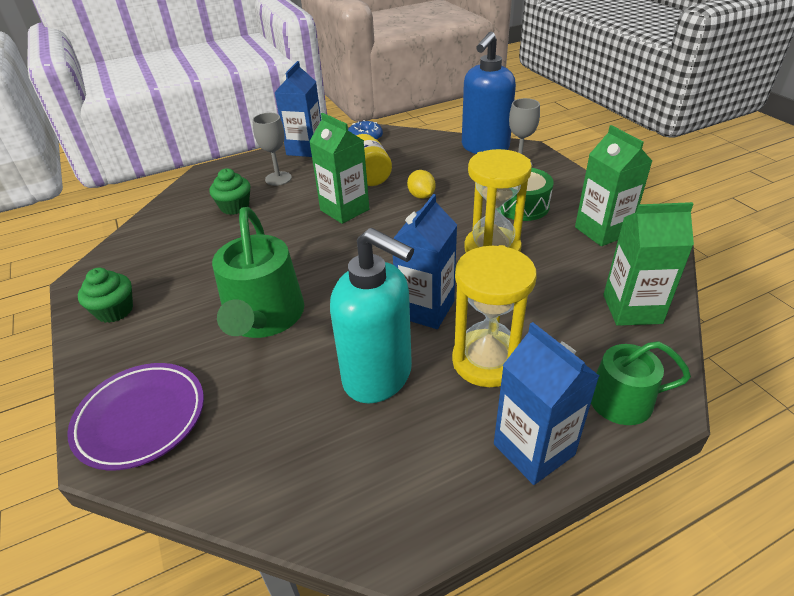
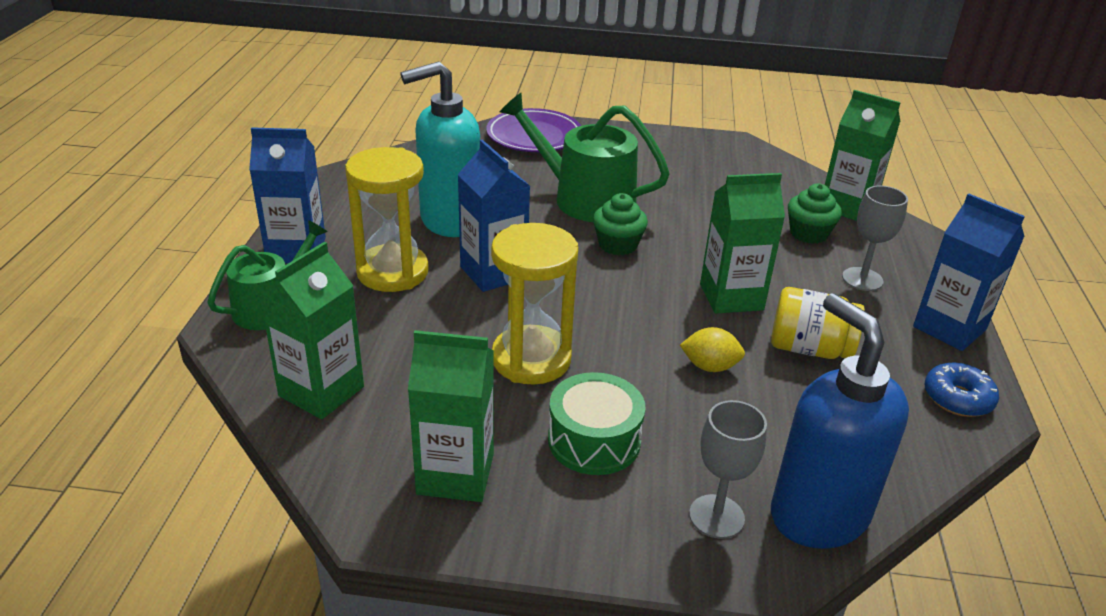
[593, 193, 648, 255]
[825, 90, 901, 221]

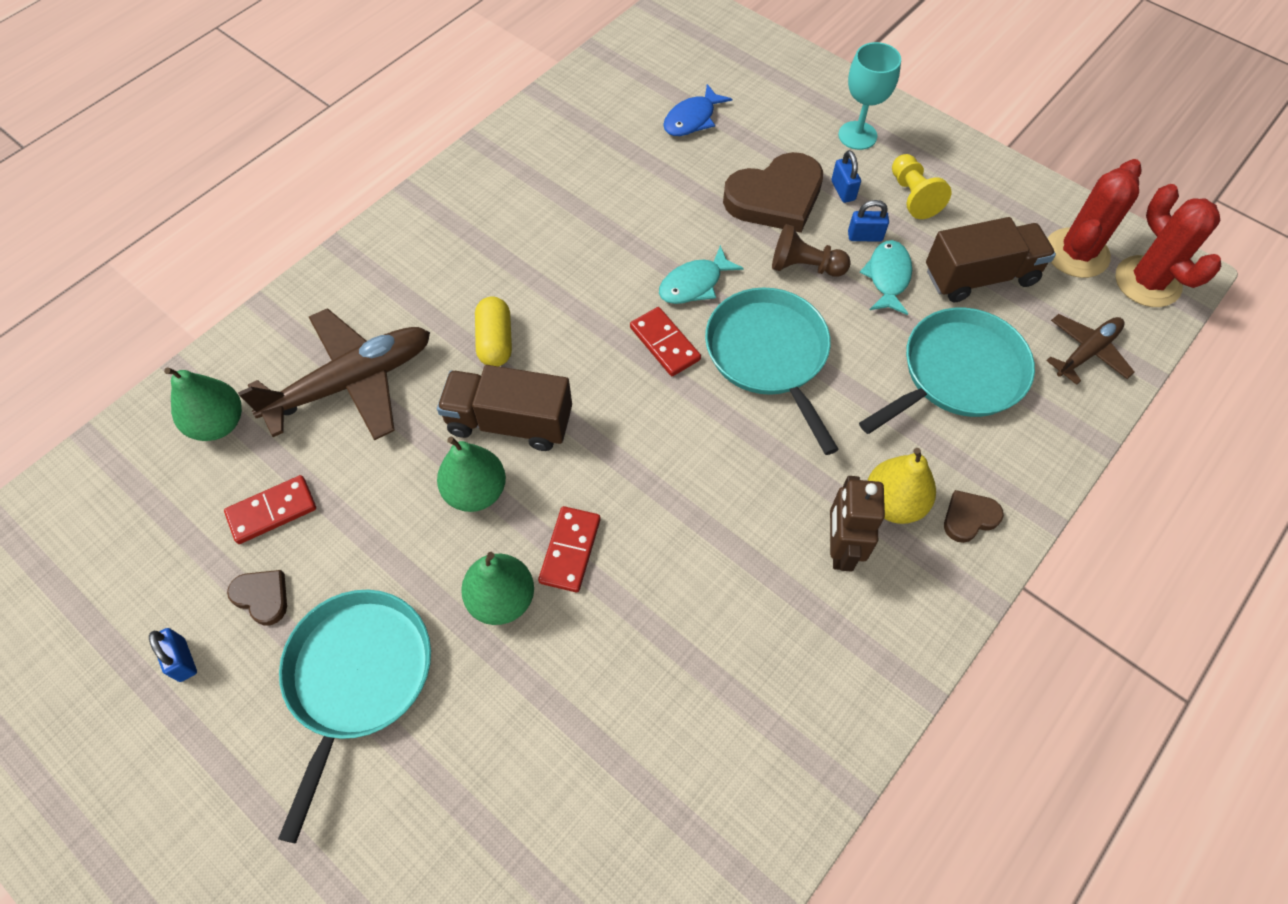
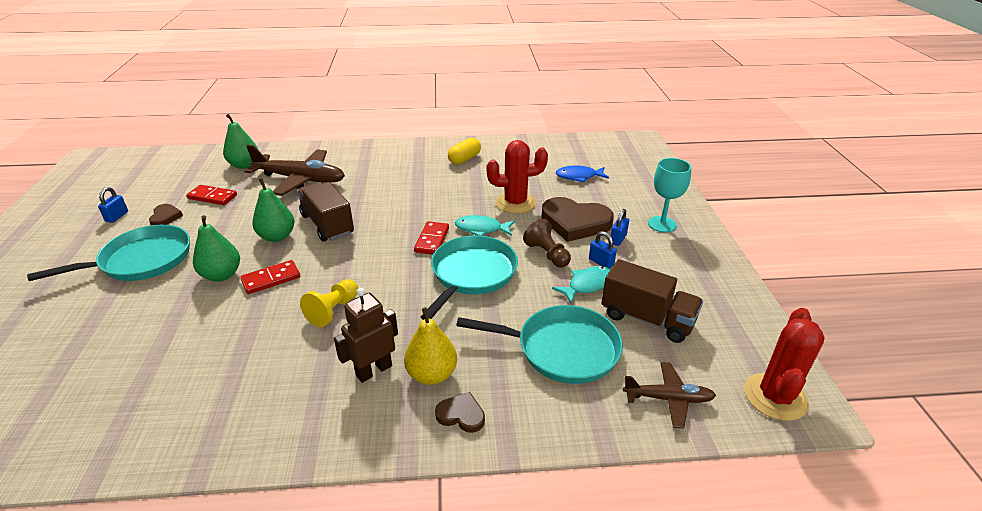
[448, 138, 481, 165]
[300, 279, 358, 327]
[487, 140, 548, 214]

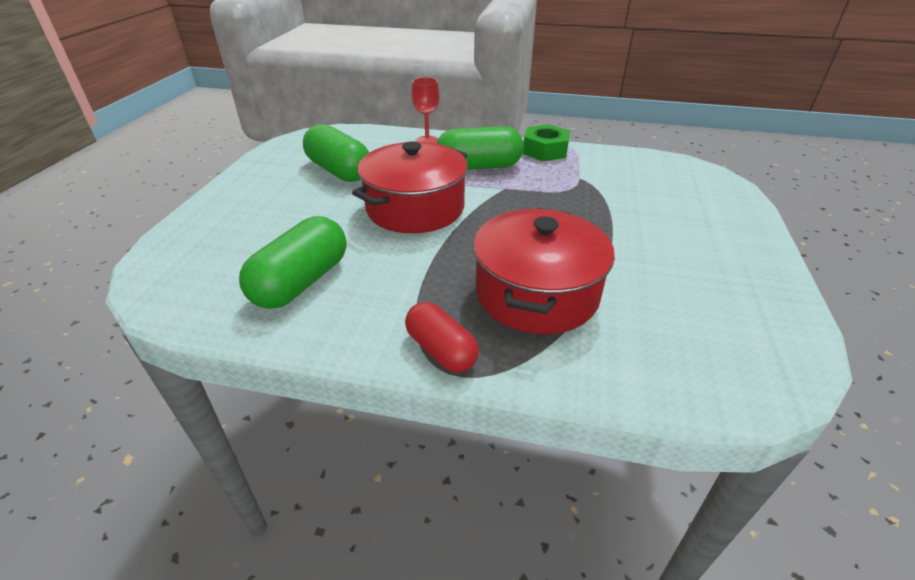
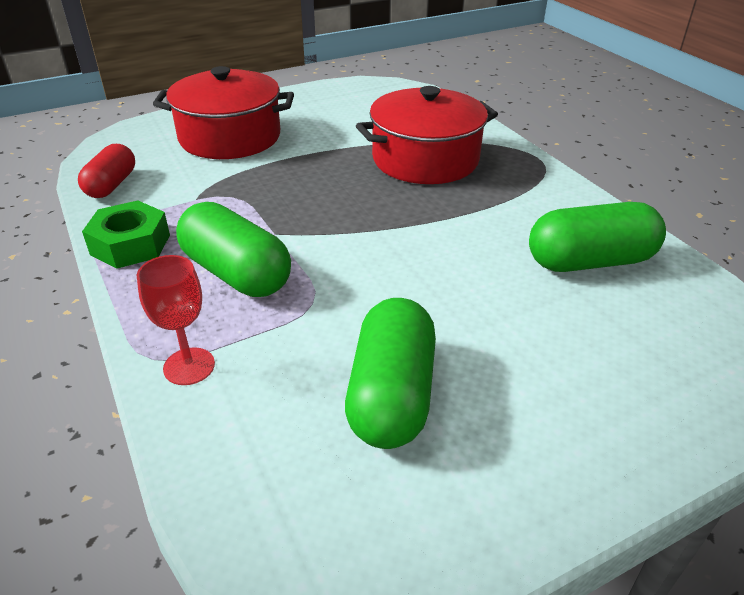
[153, 66, 294, 159]
[78, 144, 135, 198]

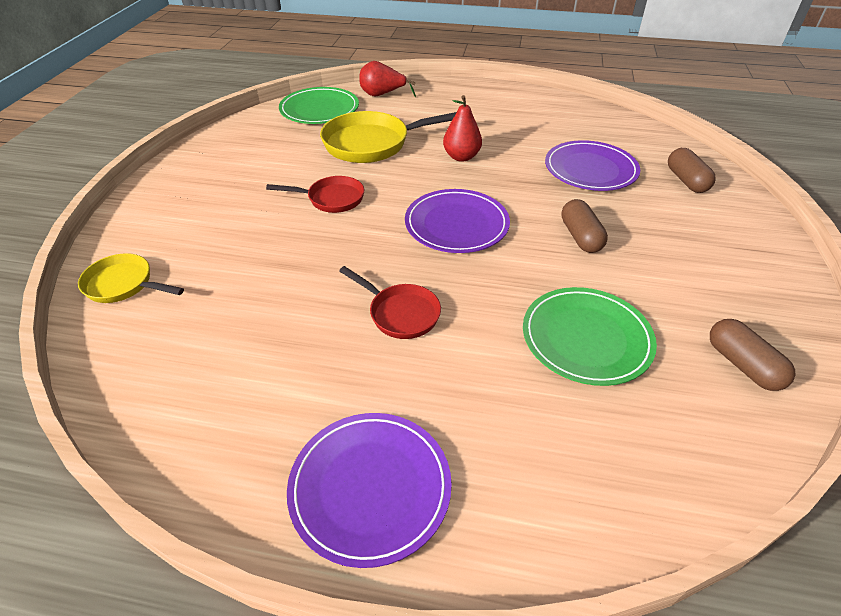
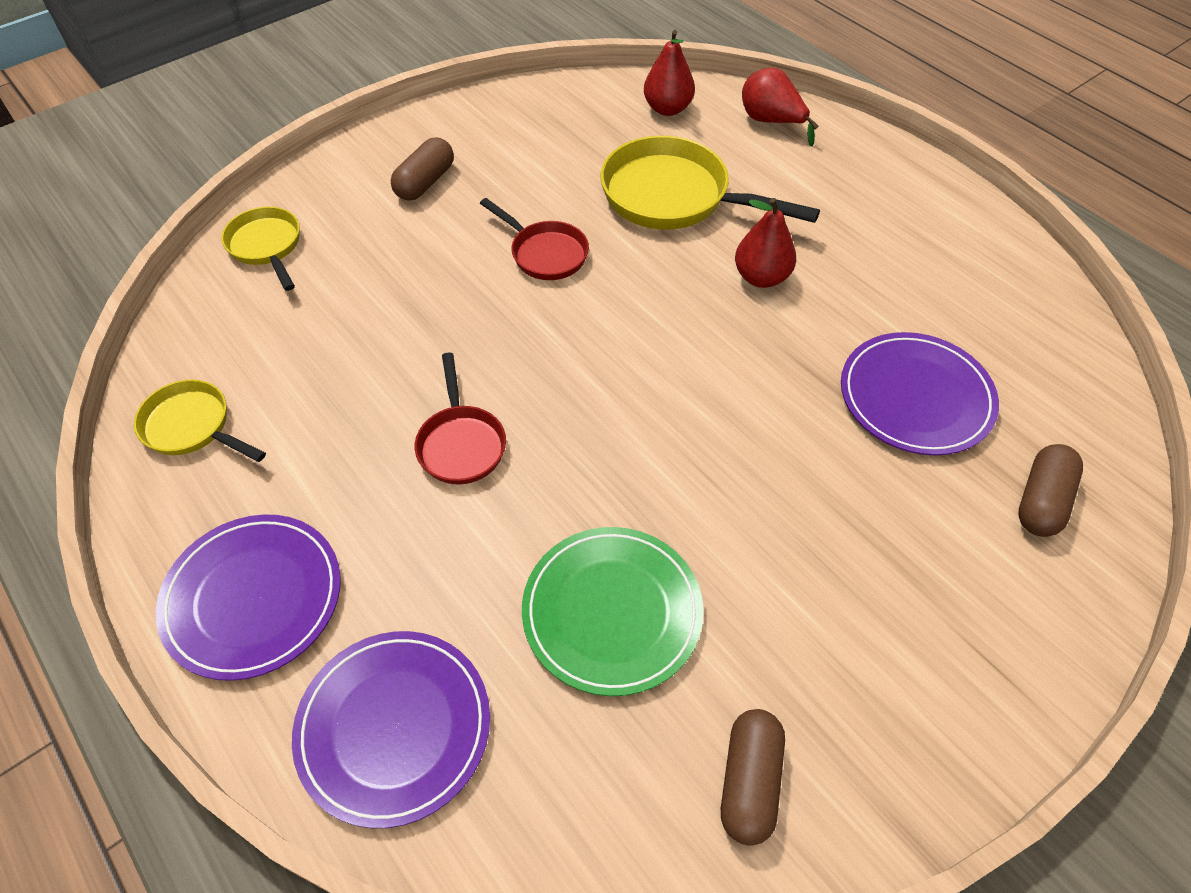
[644, 30, 695, 116]
[292, 631, 490, 828]
[391, 137, 454, 201]
[134, 380, 266, 462]

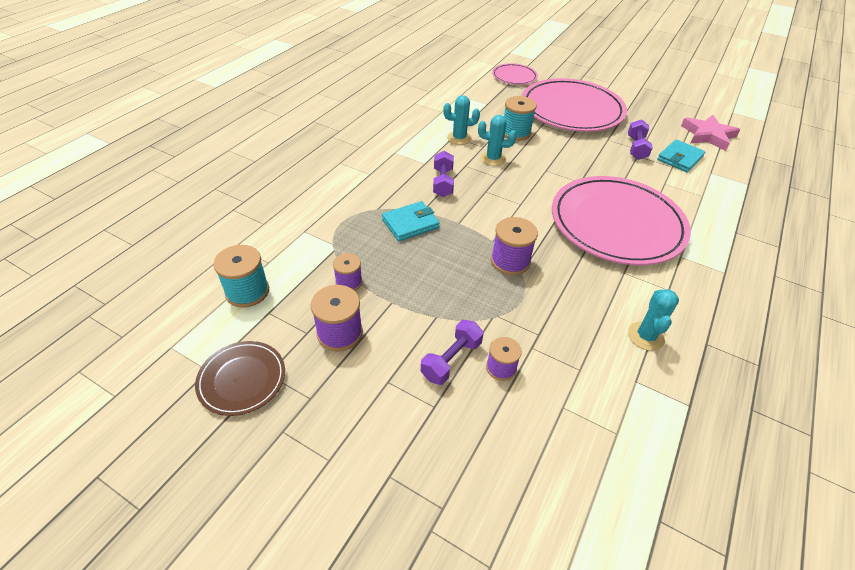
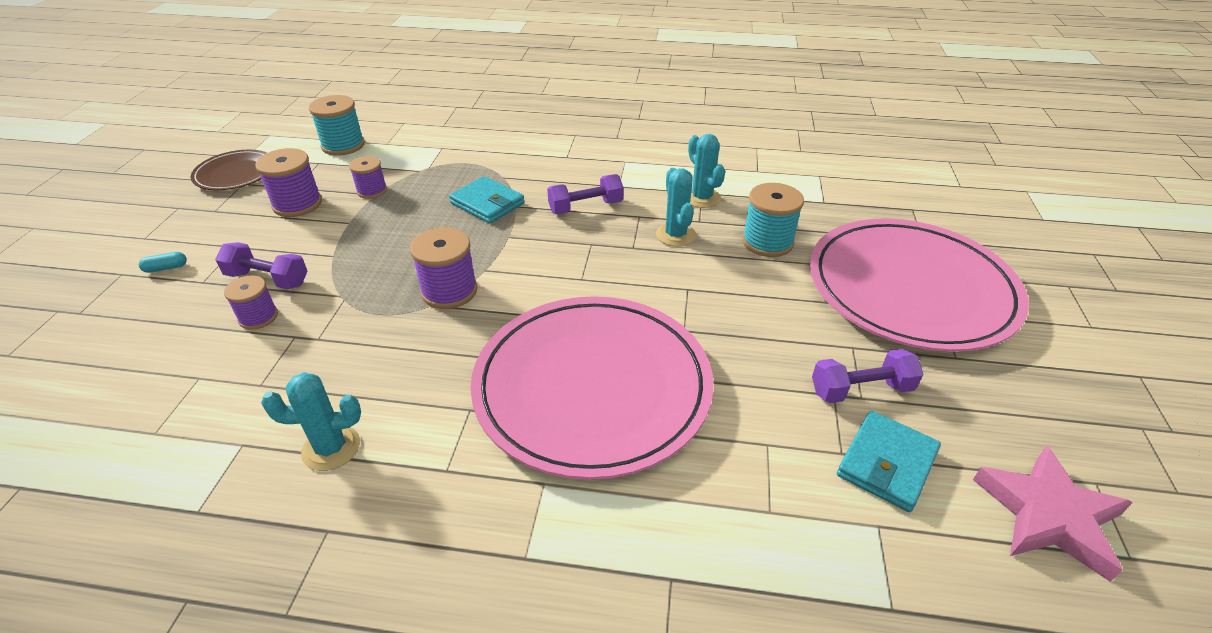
[492, 63, 538, 85] (first image)
[837, 411, 941, 512]
[139, 252, 187, 273]

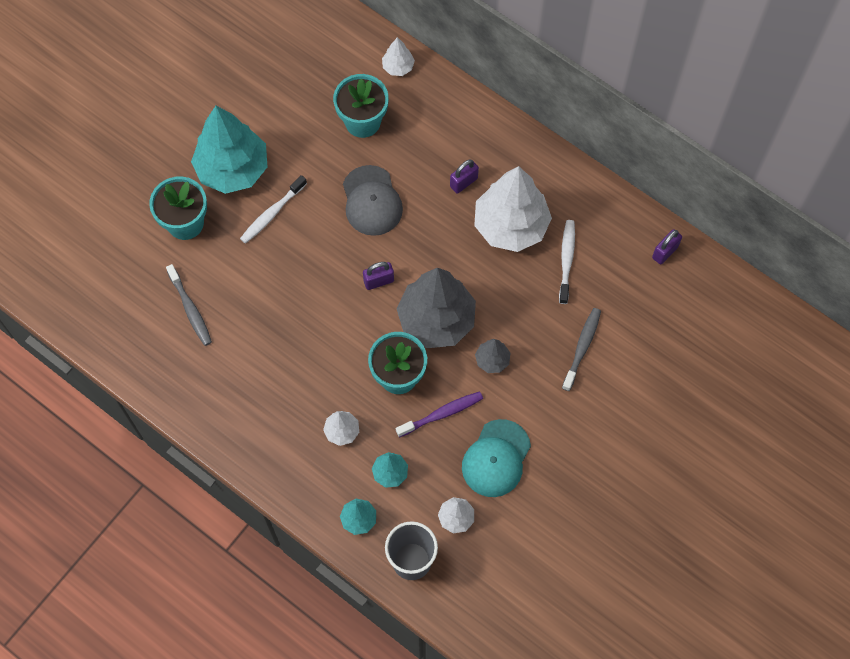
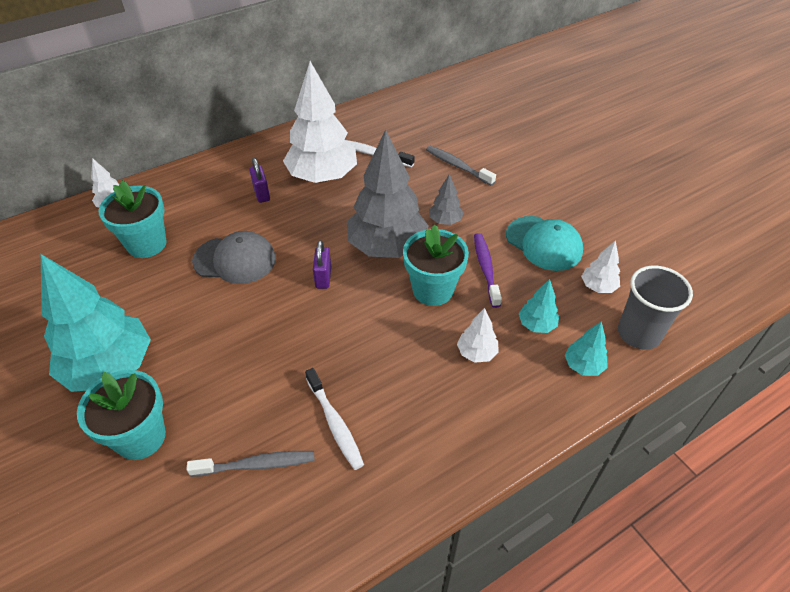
[305, 368, 364, 470]
[652, 229, 682, 265] (first image)

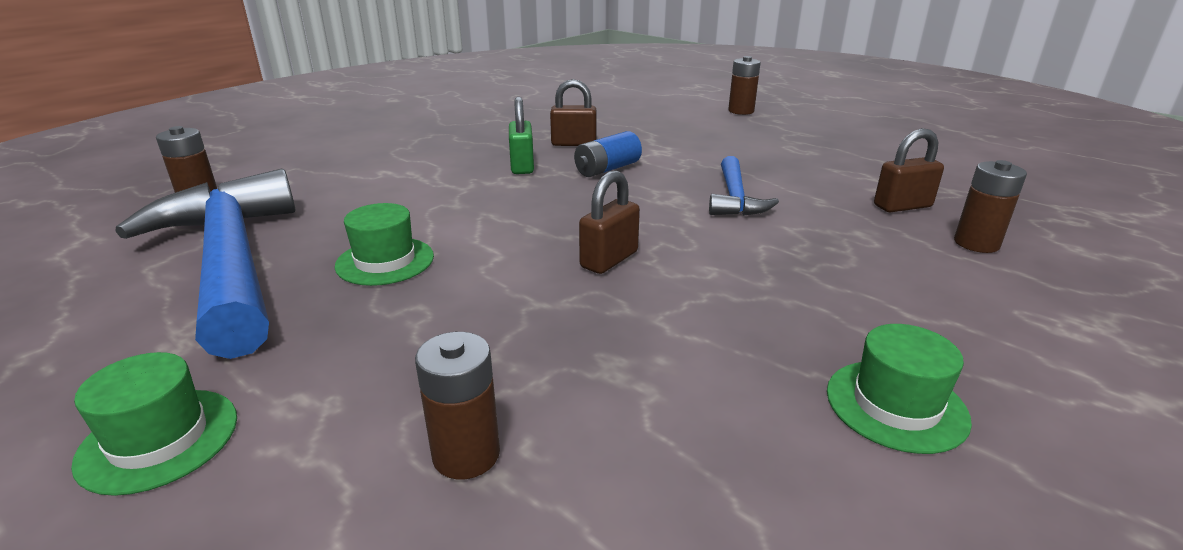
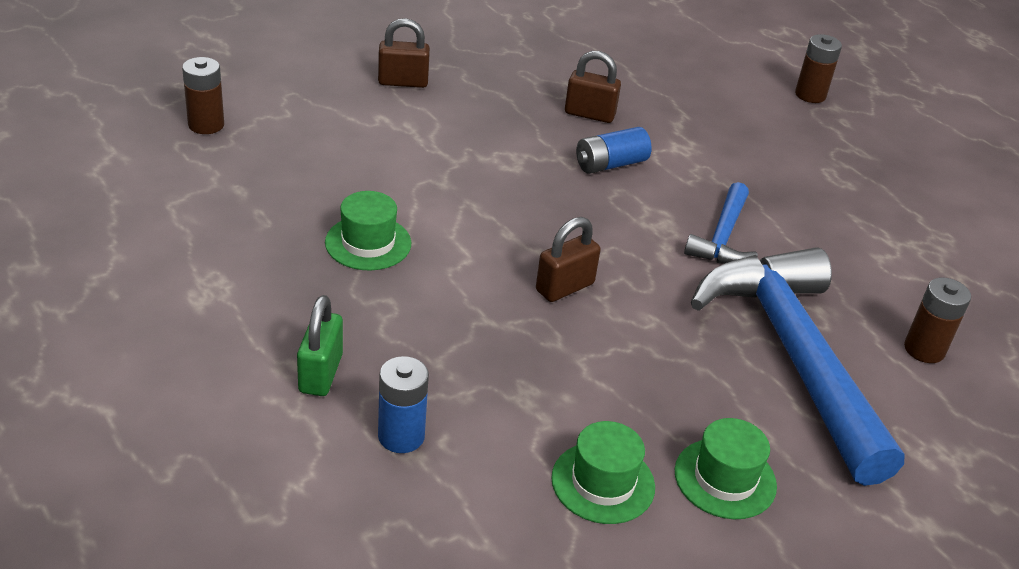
[551, 421, 655, 524]
[691, 248, 904, 486]
[378, 356, 429, 453]
[297, 295, 343, 396]
[378, 18, 430, 88]

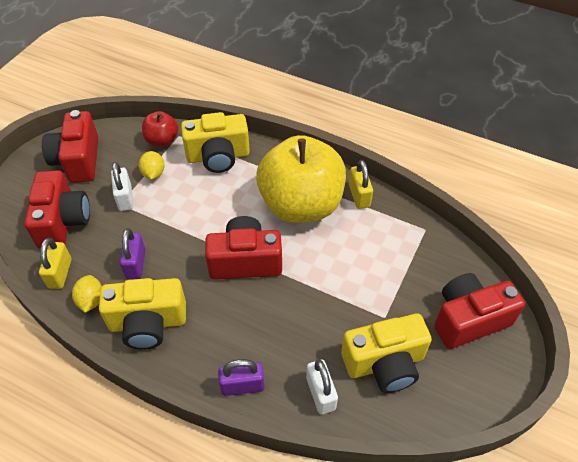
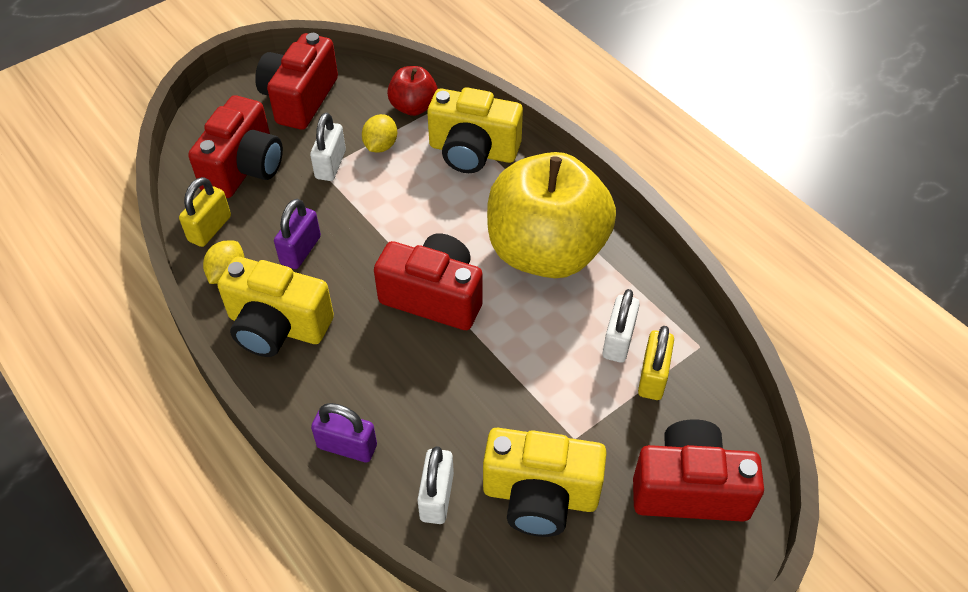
[638, 326, 674, 400]
[603, 289, 640, 363]

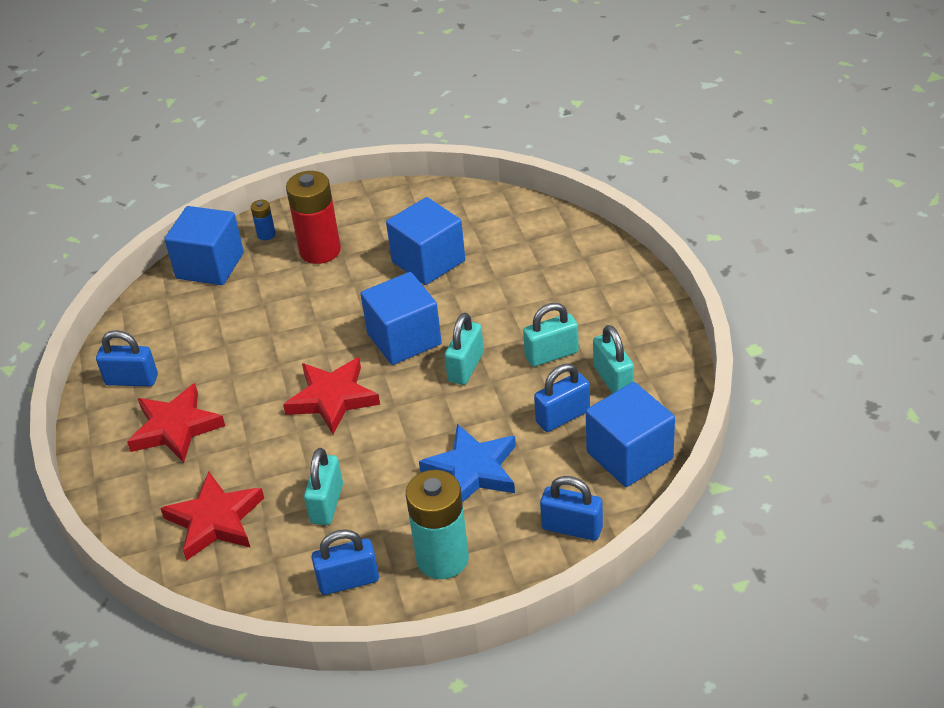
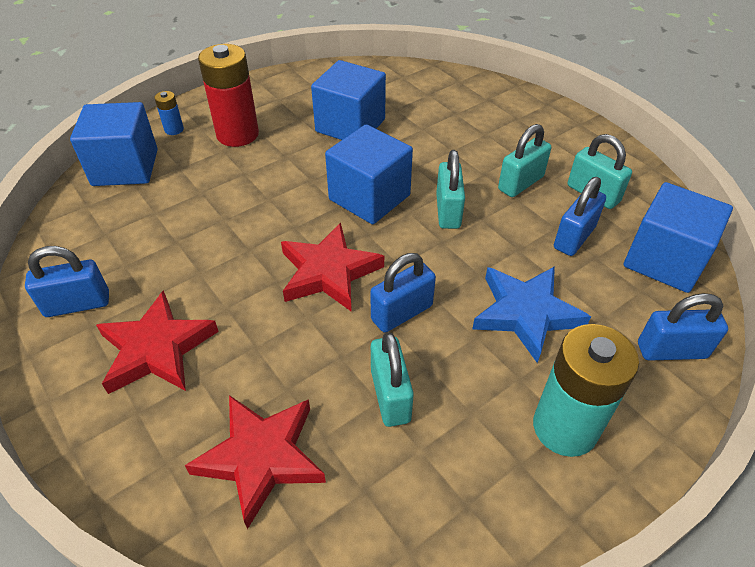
[370, 253, 436, 333]

